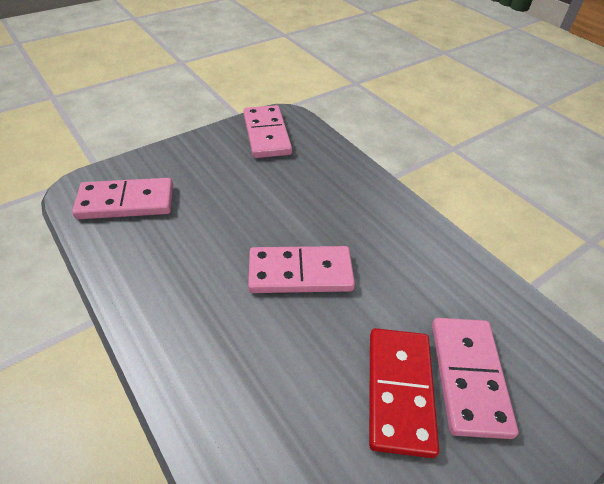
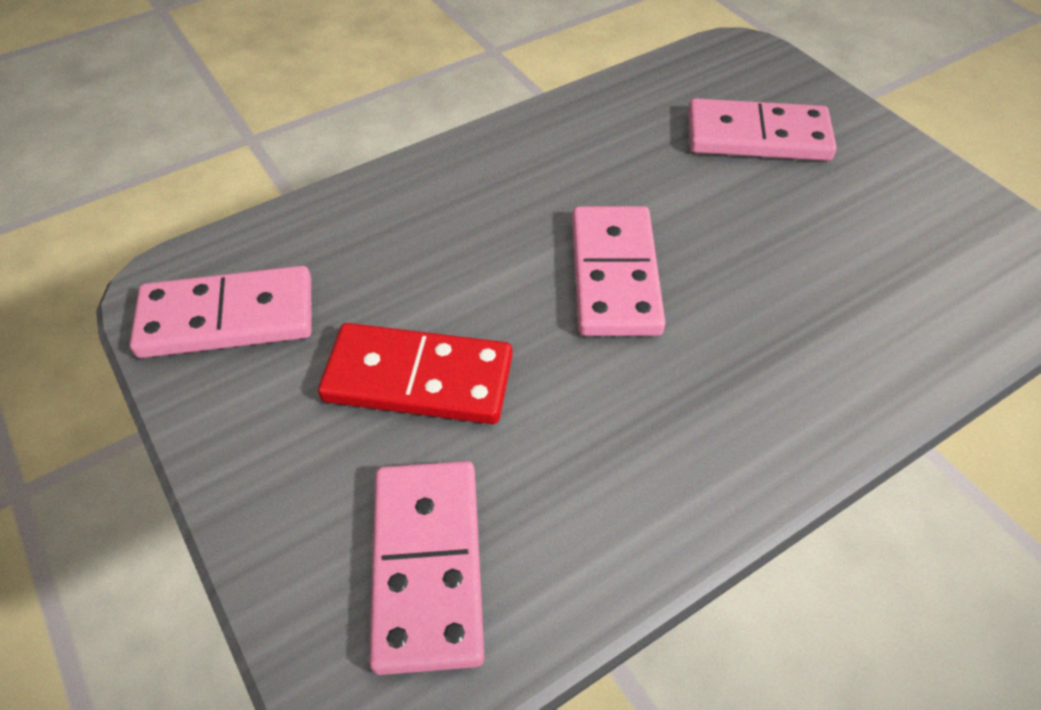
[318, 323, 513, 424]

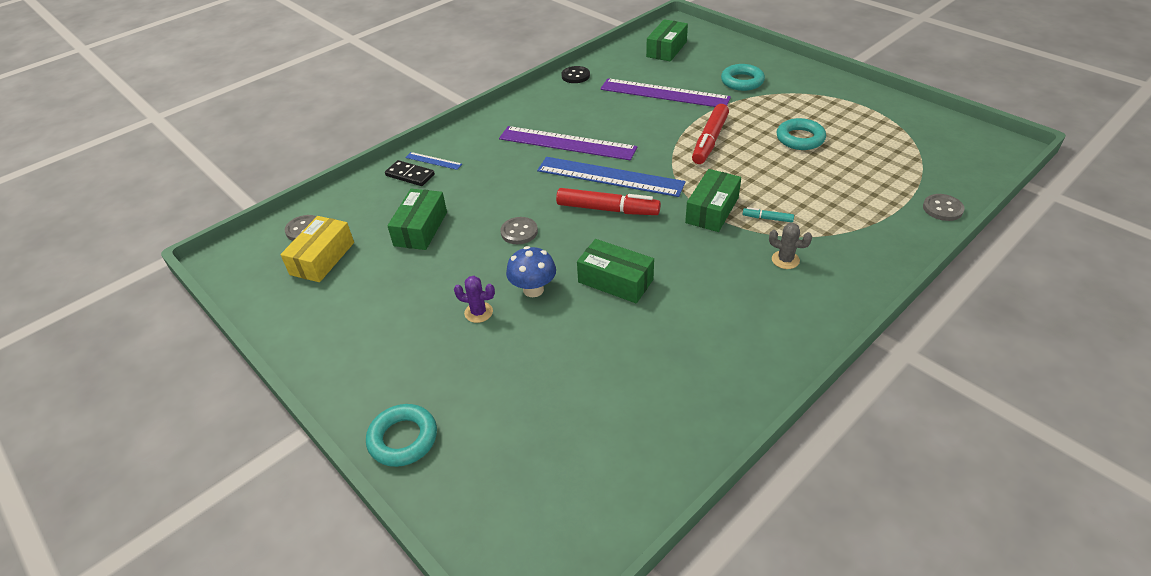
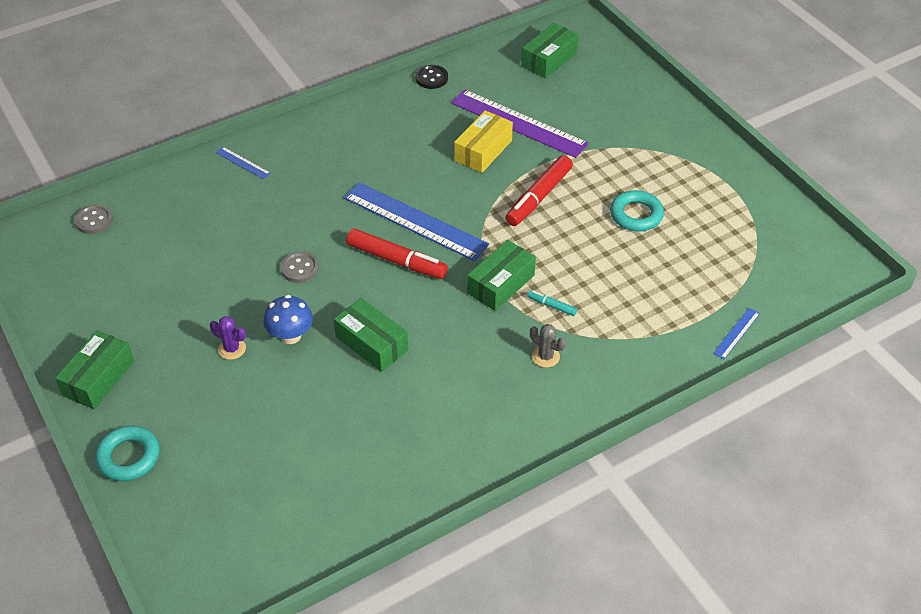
[454, 110, 513, 173]
[385, 160, 435, 186] (first image)
[55, 330, 134, 409]
[499, 126, 637, 160] (first image)
[721, 64, 765, 91] (first image)
[713, 308, 760, 359]

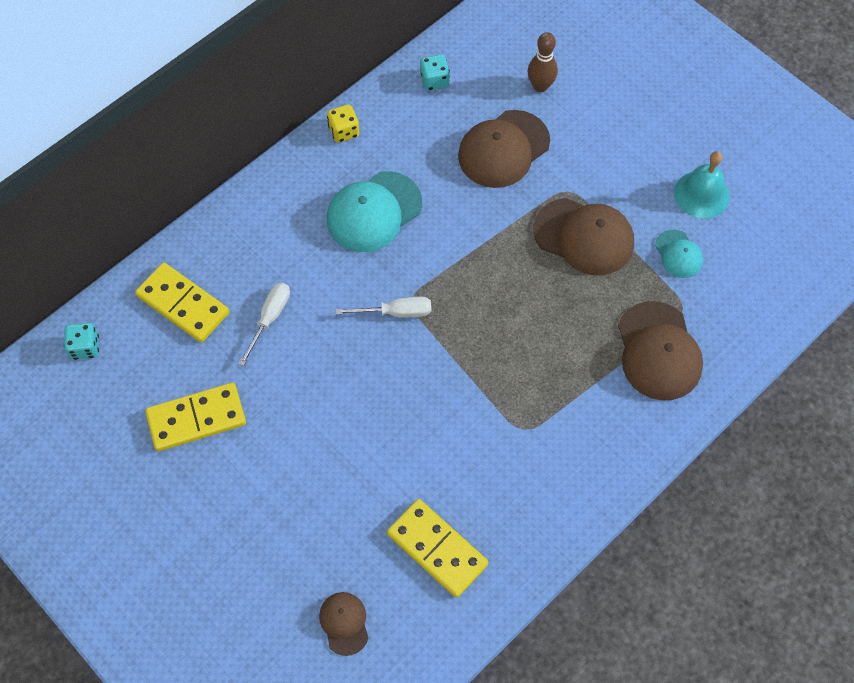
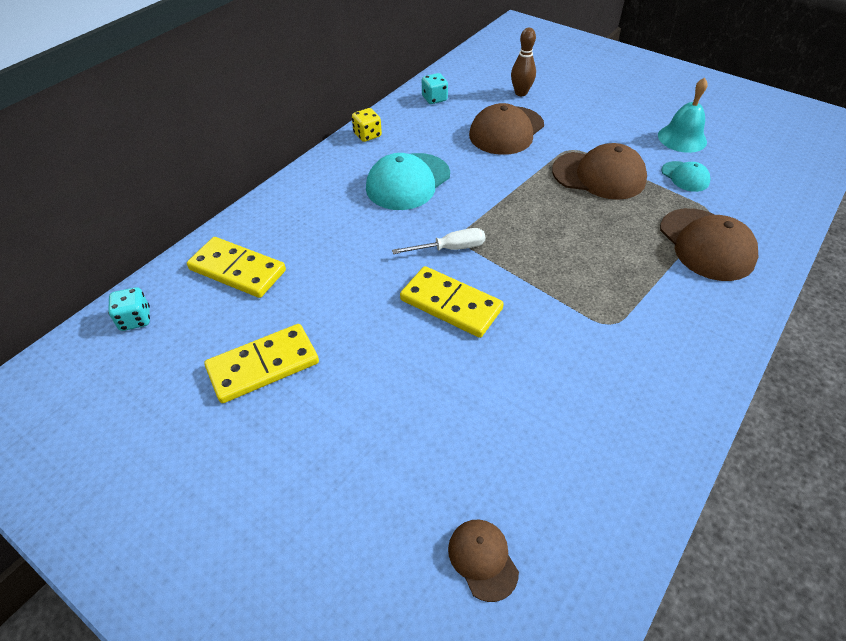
[238, 282, 290, 366] (first image)
[400, 266, 504, 338]

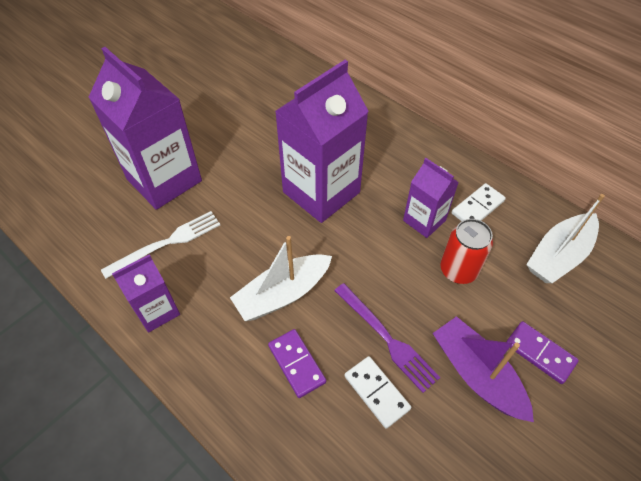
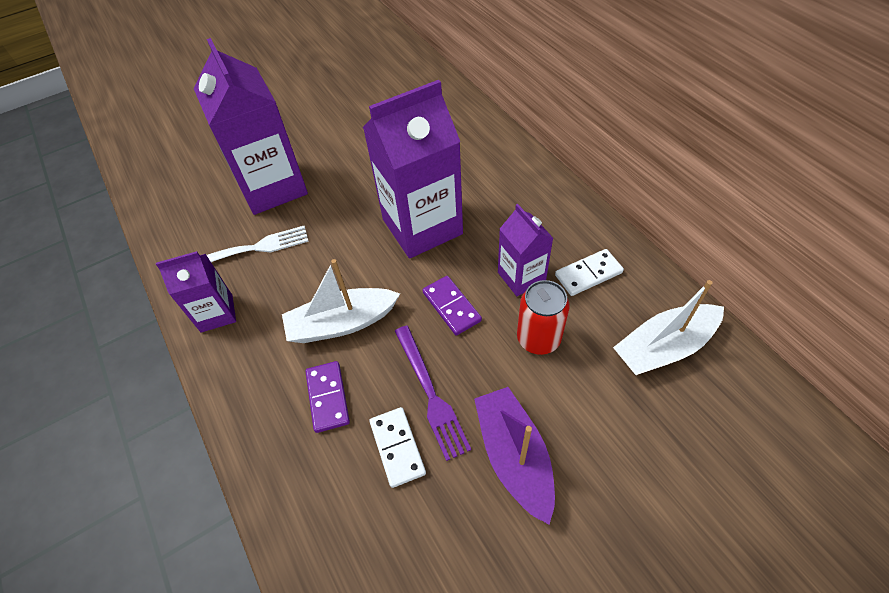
[422, 276, 482, 336]

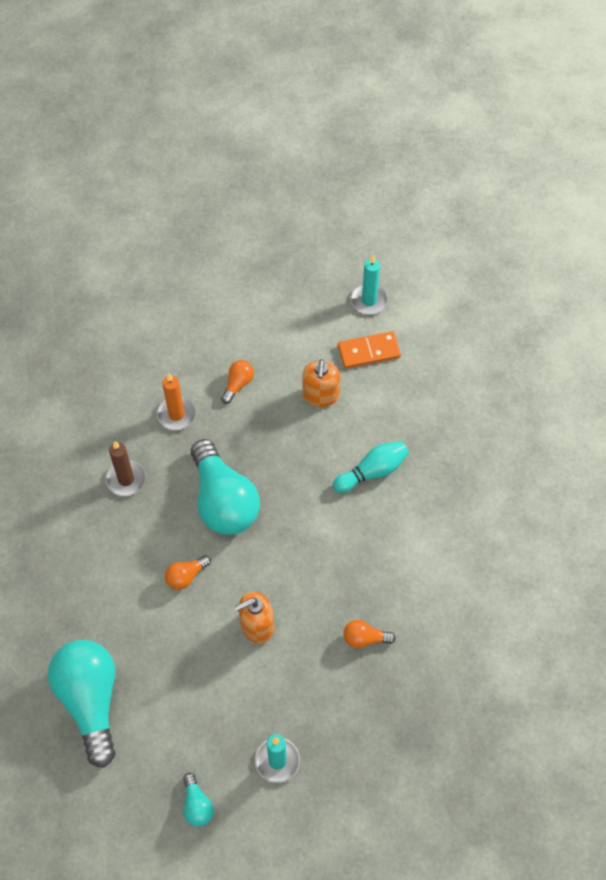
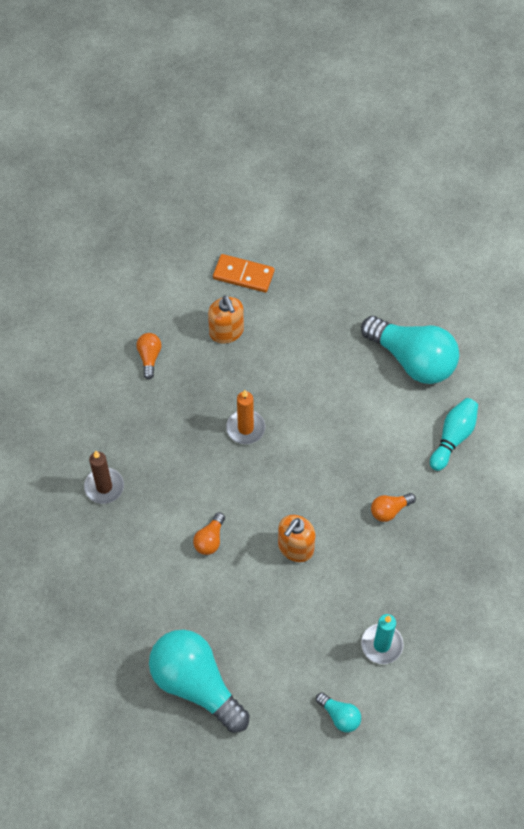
[226, 390, 265, 444]
[361, 316, 459, 384]
[430, 398, 478, 471]
[213, 254, 275, 293]
[351, 255, 388, 315] (first image)

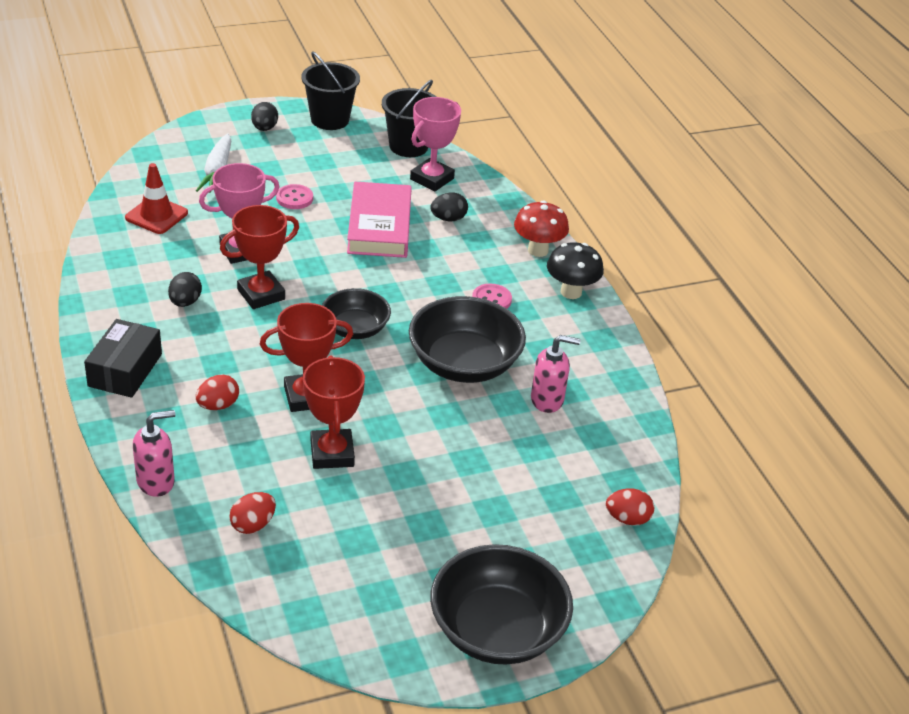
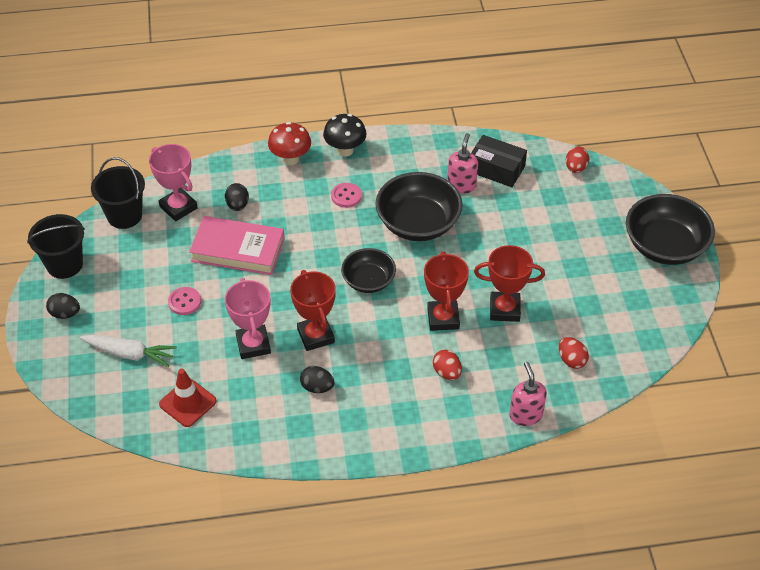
[471, 135, 527, 187]

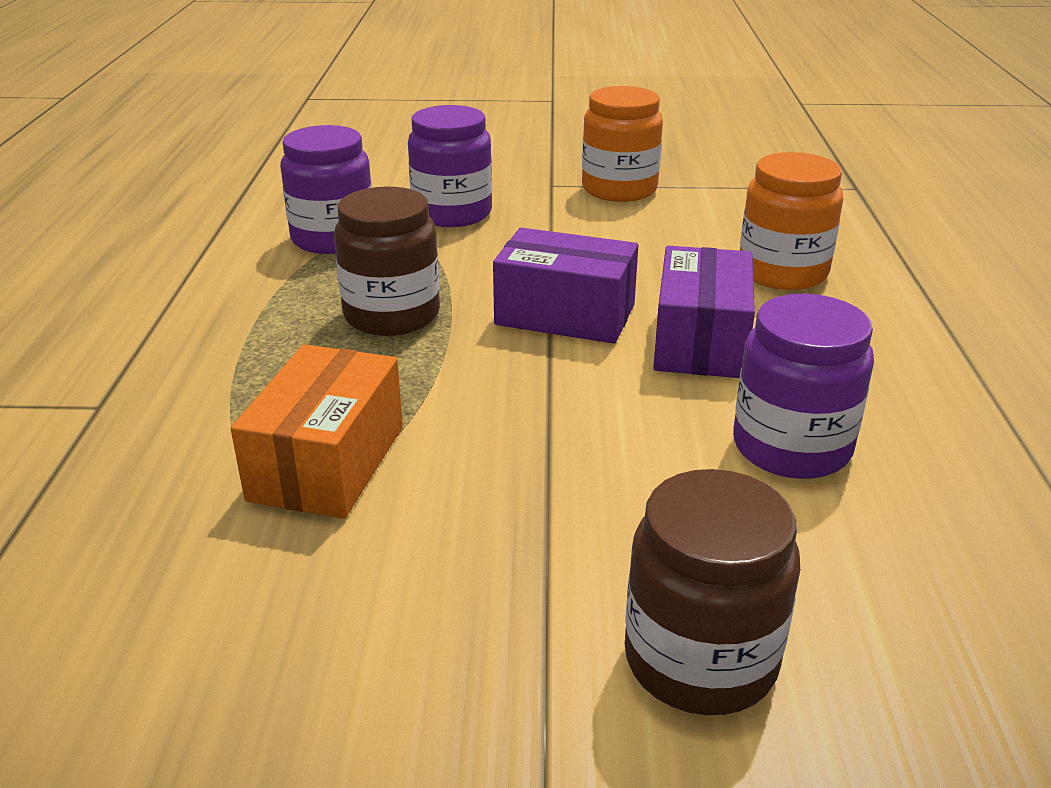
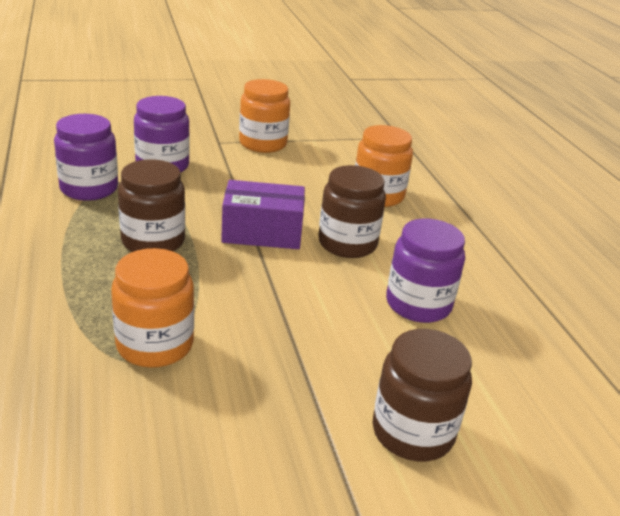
[111, 248, 194, 368]
[318, 165, 386, 258]

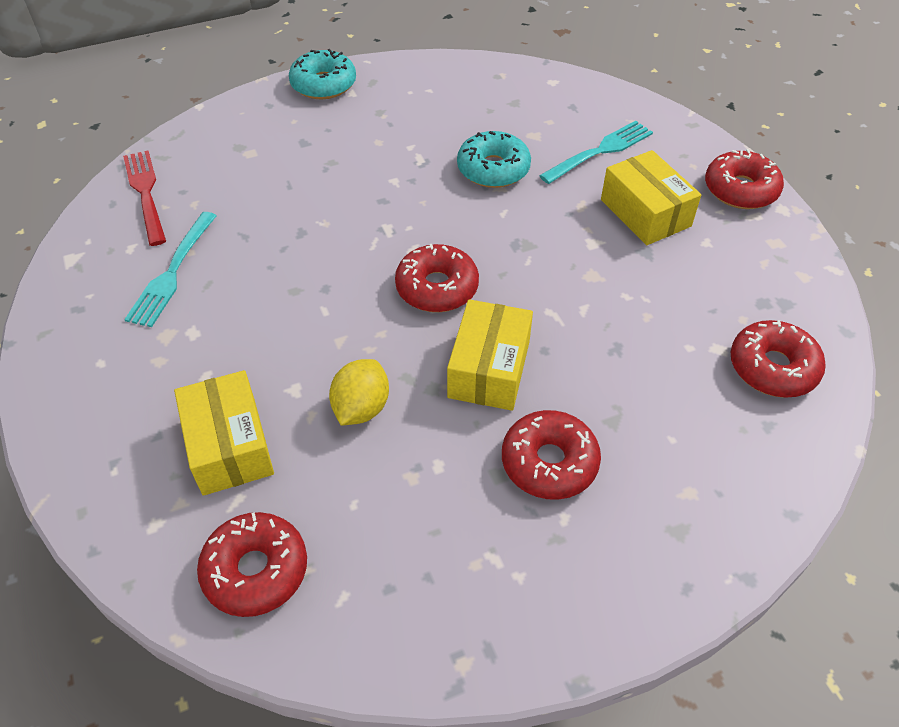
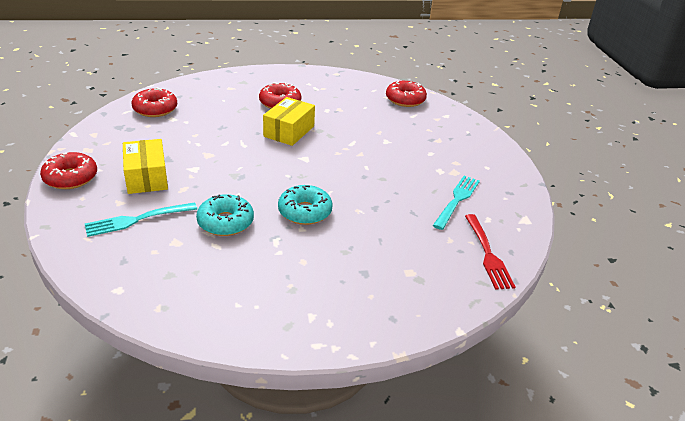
[174, 370, 274, 496] (first image)
[278, 185, 333, 225]
[329, 359, 389, 425] (first image)
[395, 244, 479, 312] (first image)

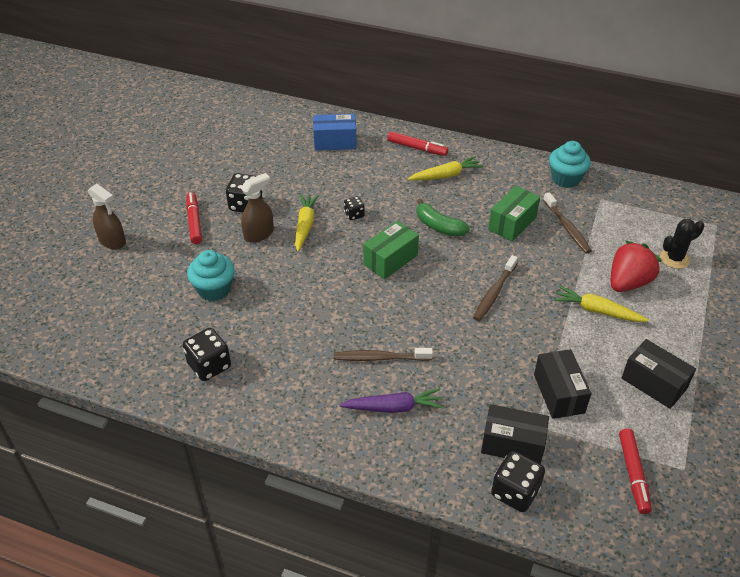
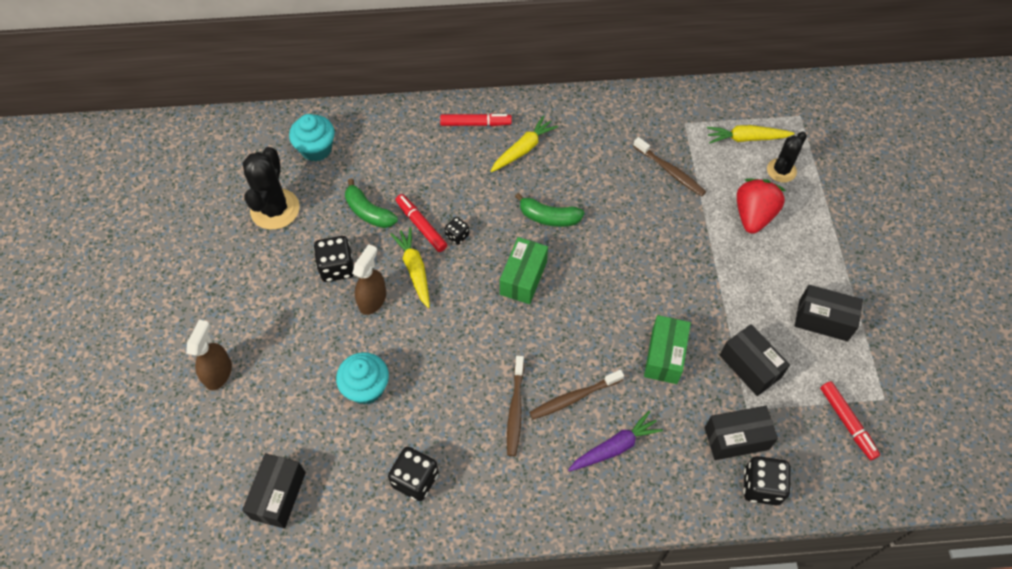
[186, 319, 232, 390]
[396, 194, 447, 252]
[313, 114, 357, 151] (first image)
[507, 356, 524, 456]
[644, 315, 691, 384]
[289, 114, 335, 161]
[707, 125, 795, 143]
[242, 453, 306, 529]
[243, 147, 300, 230]
[345, 178, 398, 228]

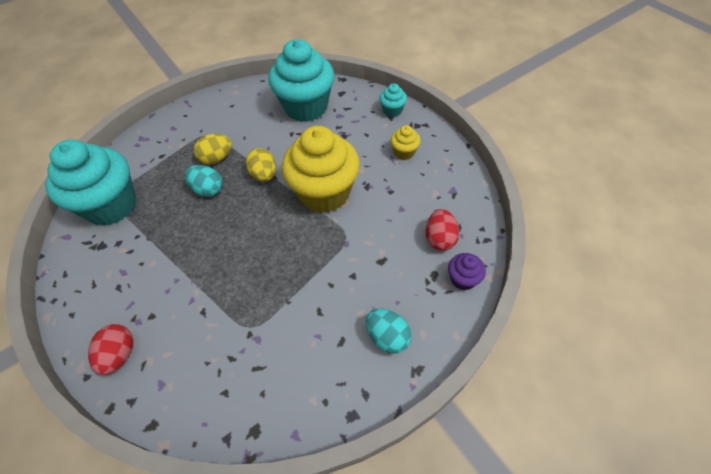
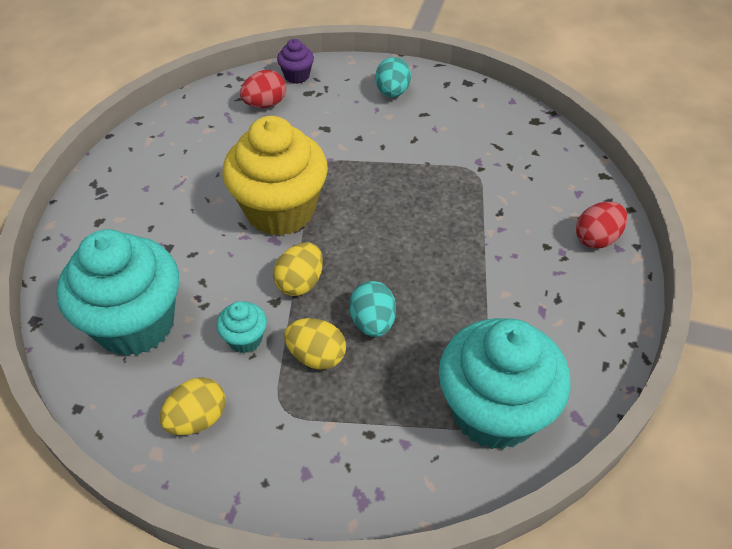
[216, 301, 267, 353]
[390, 125, 421, 160] (first image)
[160, 377, 226, 435]

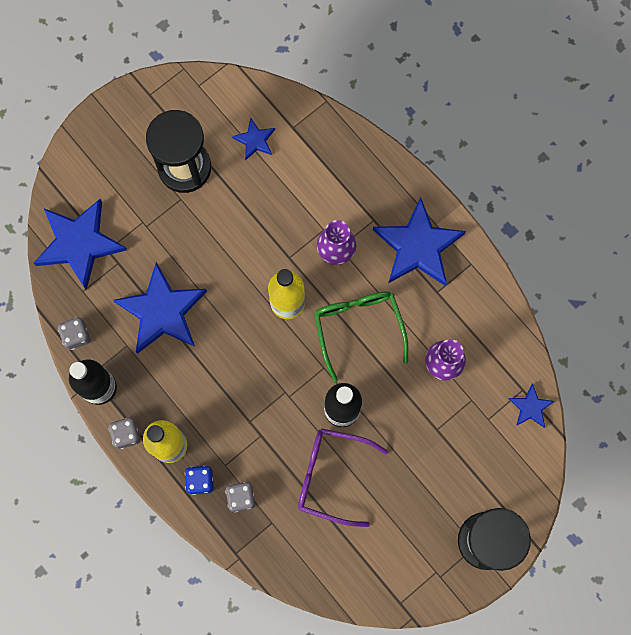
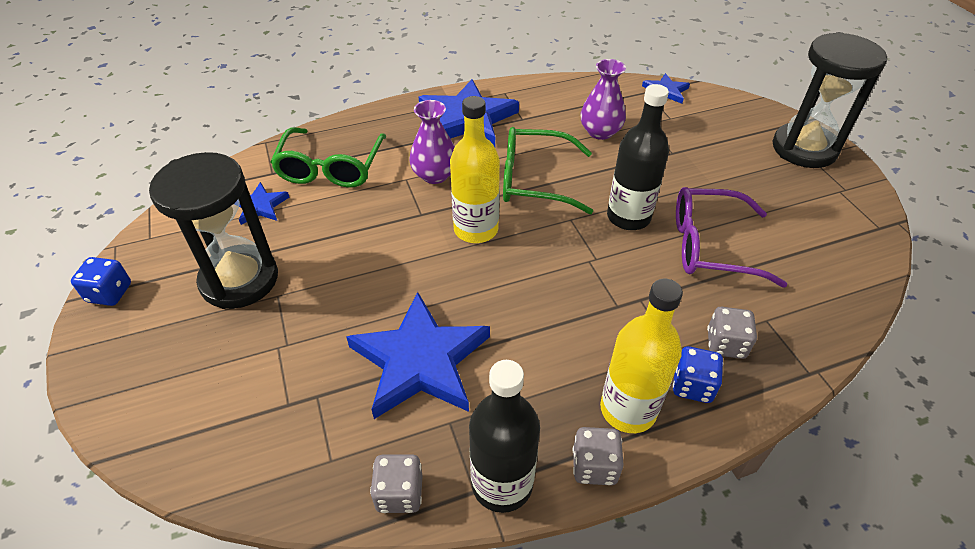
[33, 199, 127, 290] (first image)
[676, 187, 788, 288]
[71, 257, 131, 306]
[270, 128, 387, 188]

